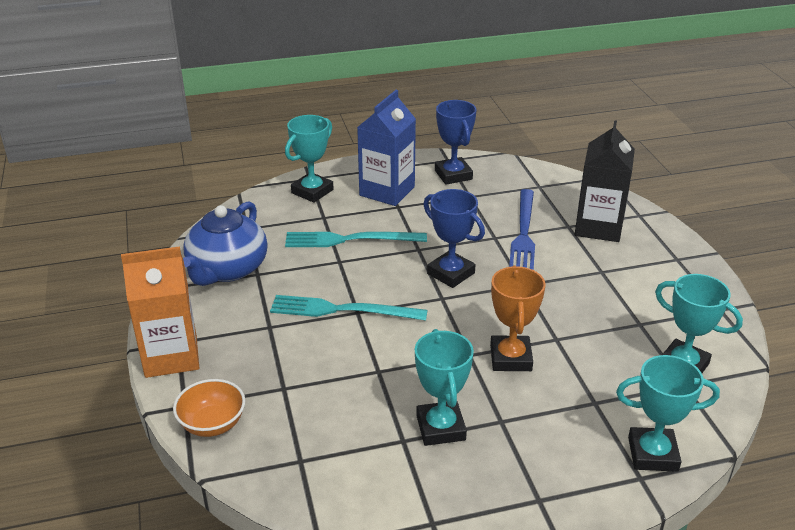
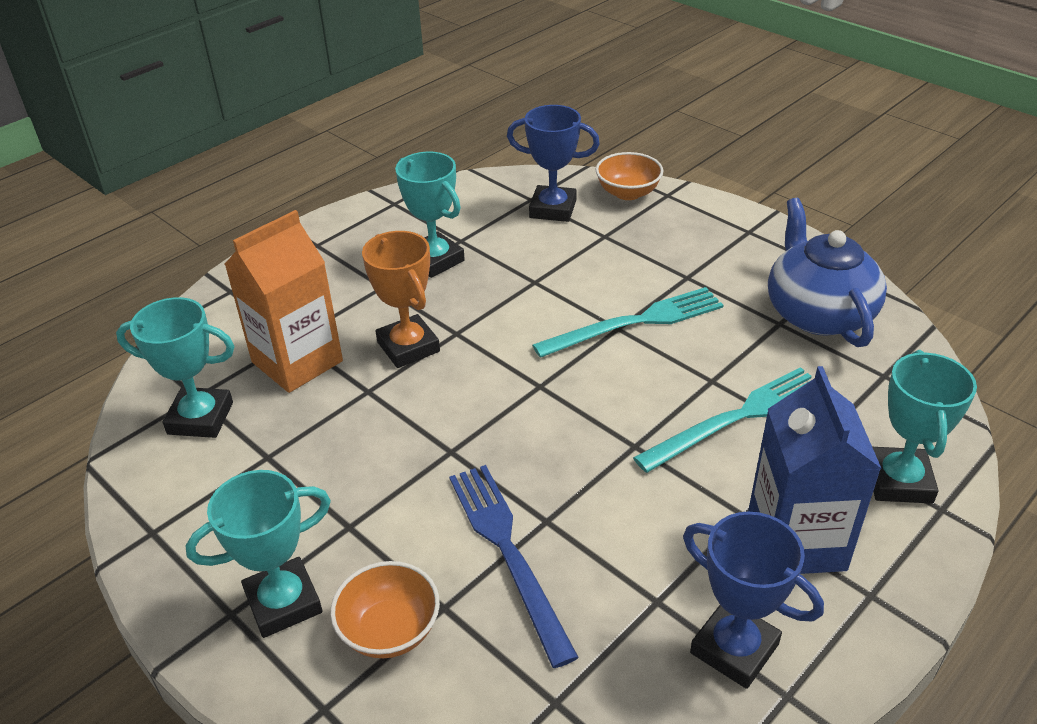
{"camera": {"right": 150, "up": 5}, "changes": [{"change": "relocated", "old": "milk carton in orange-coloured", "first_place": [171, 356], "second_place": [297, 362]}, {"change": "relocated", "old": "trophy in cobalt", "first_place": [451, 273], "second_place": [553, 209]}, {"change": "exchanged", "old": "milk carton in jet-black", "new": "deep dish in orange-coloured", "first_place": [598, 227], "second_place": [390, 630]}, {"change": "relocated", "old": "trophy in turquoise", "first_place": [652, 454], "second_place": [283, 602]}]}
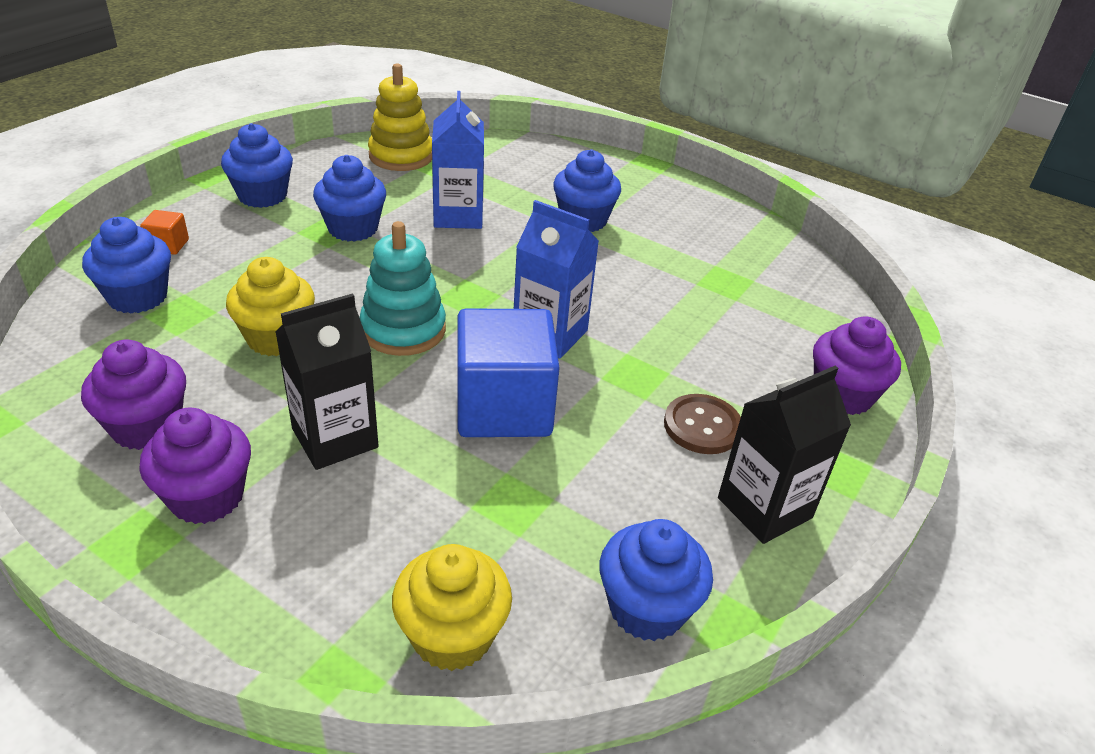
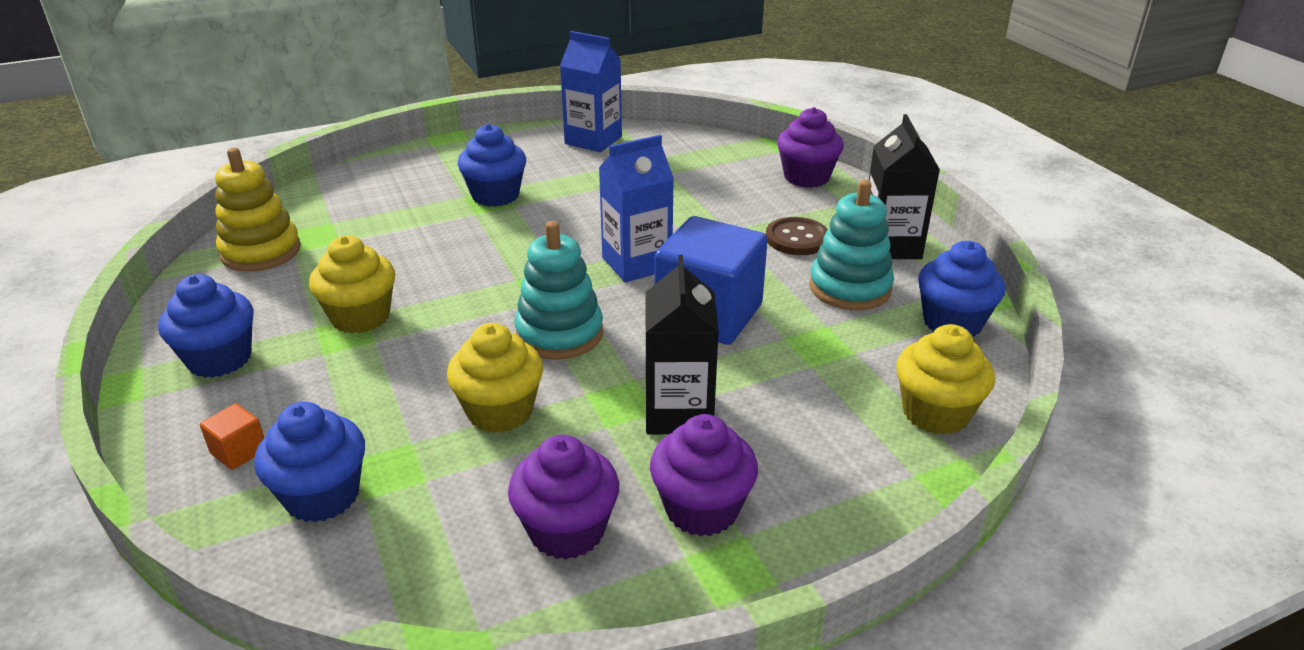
{"camera": {"right": -55, "up": -5}, "changes": [{"change": "colour", "old": "cupcake in cobalt", "new": "cupcake in yellow", "first_place": [353, 228], "second_place": [360, 317]}, {"change": "relocated", "old": "milk carton in cobalt", "first_place": [458, 216], "second_place": [593, 140]}, {"change": "appeared", "new": "ring stacker in turquoise", "second_place": [850, 288]}]}
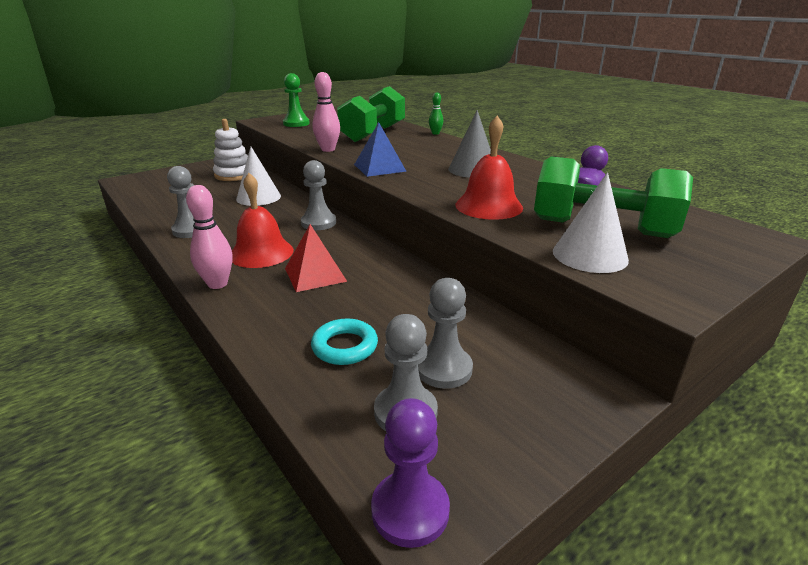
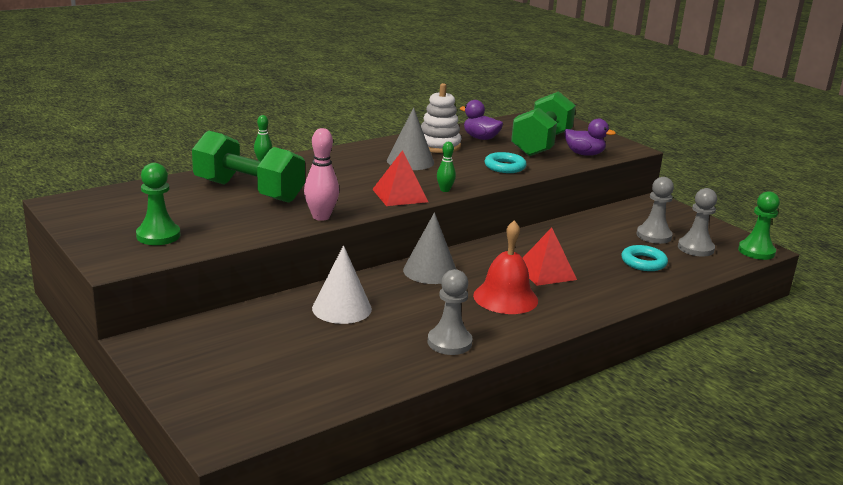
{"camera": {"right": -90, "up": -5}, "changes": [{"change": "missing", "old": "skittle in pink", "first_place": [217, 284]}, {"change": "relocated", "old": "ring stacker in white", "first_place": [234, 175], "second_place": [439, 146]}, {"change": "exchanged", "old": "chess pawn in grey", "new": "cone in grey", "first_place": [318, 223], "second_place": [430, 271]}, {"change": "colour", "old": "solid pyramid in cobalt", "new": "solid pyramid in red", "first_place": [379, 168], "second_place": [400, 195]}, {"change": "colour", "old": "chess pawn in purple", "new": "chess pawn in leaf-green", "first_place": [410, 510], "second_place": [756, 251]}, {"change": "exchanged", "old": "school bell in red", "new": "torus in turquoise", "first_place": [488, 206], "second_place": [505, 167]}, {"change": "exchanged", "old": "cone in white", "new": "toy duck in purple", "first_place": [590, 255], "second_place": [584, 154]}, {"change": "appeared", "new": "skittle in leaf-green", "second_place": [445, 190]}]}
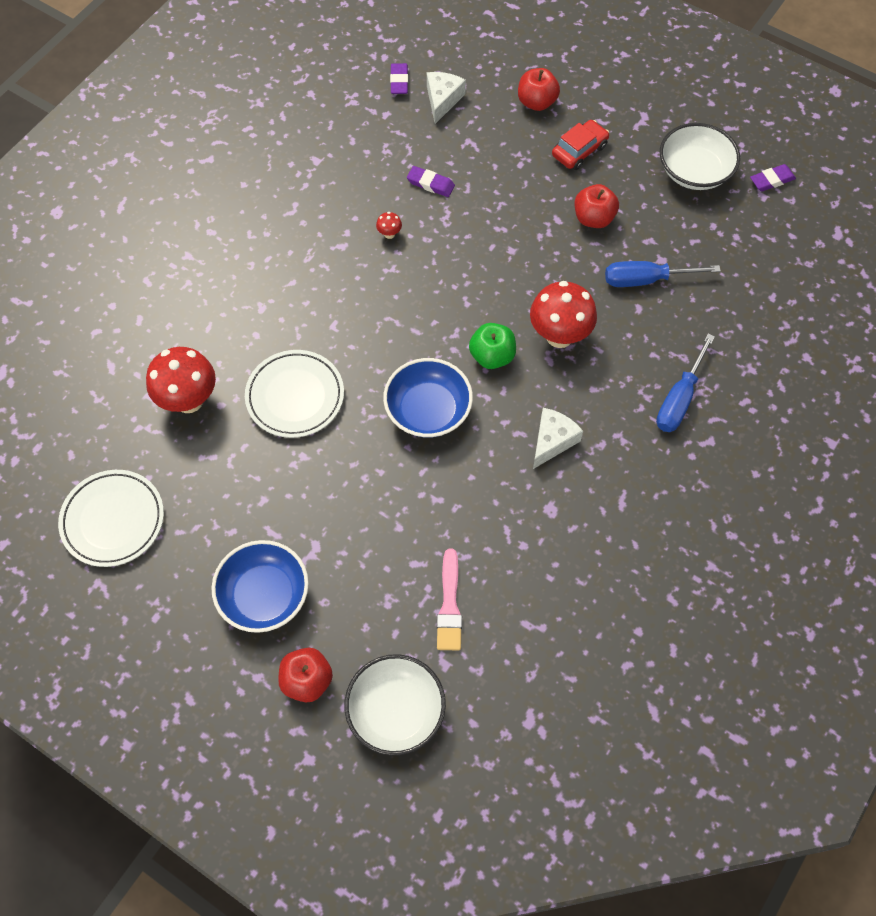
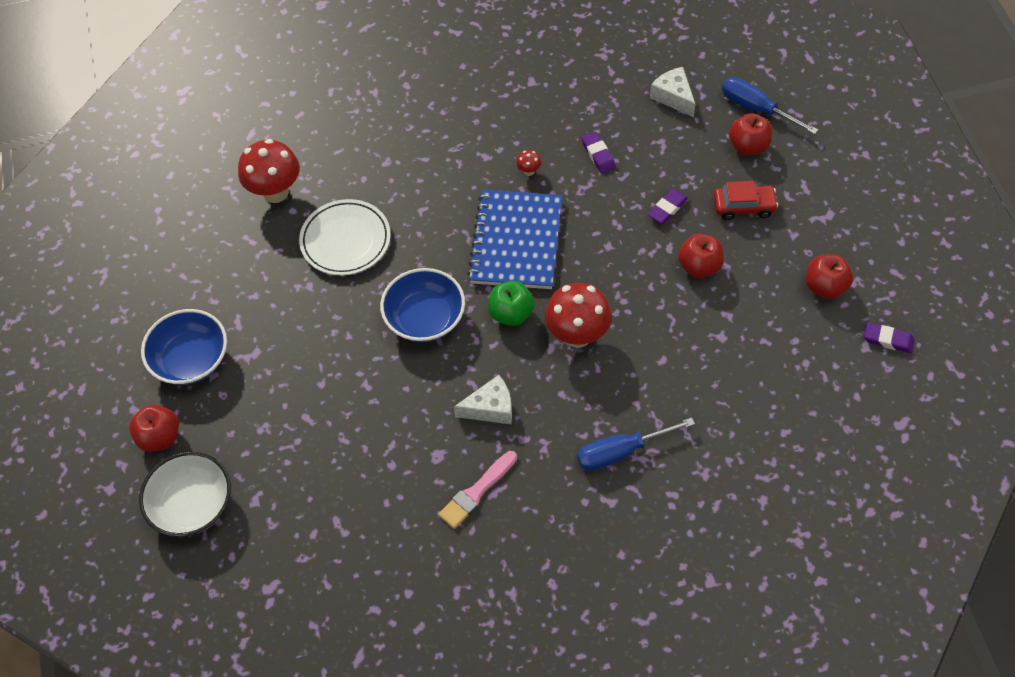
{"camera": {"right": 45, "up": -5}, "changes": [{"change": "missing", "old": "plate in white", "first_place": [113, 520]}, {"change": "relocated", "old": "pencil eraser in purple", "first_place": [399, 81], "second_place": [667, 208]}, {"change": "spun", "old": "piece of cheese in white", "first_place": [442, 100], "second_place": [673, 97], "degrees": -90}, {"change": "relocated", "old": "brush in pink", "first_place": [449, 605], "second_place": [476, 492]}, {"change": "relocated", "old": "hand screwdriver in cobalt", "first_place": [645, 280], "second_place": [756, 108]}, {"change": "exchanged", "old": "deep dish in white", "new": "apple in red", "first_place": [694, 171], "second_place": [825, 287]}, {"change": "appeared", "new": "notebook in cobalt", "second_place": [516, 241]}]}
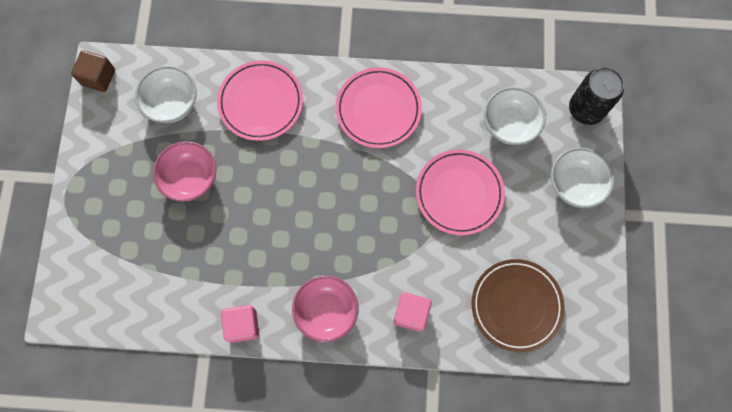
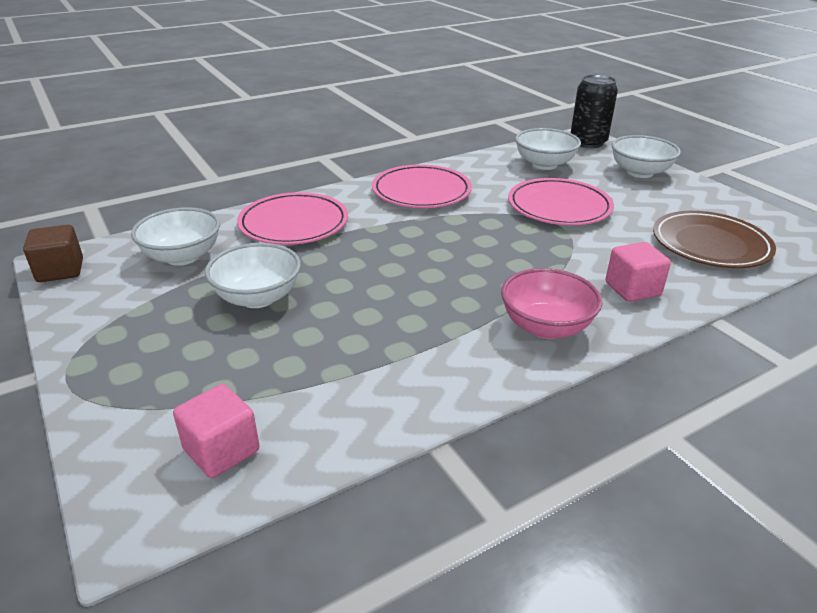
{"camera": {"right": -35, "up": -40}, "changes": [{"change": "colour", "old": "deep dish in pink", "new": "deep dish in white", "first_place": [190, 178], "second_place": [258, 297]}, {"change": "relocated", "old": "solid cube in pink", "first_place": [243, 325], "second_place": [221, 450]}]}
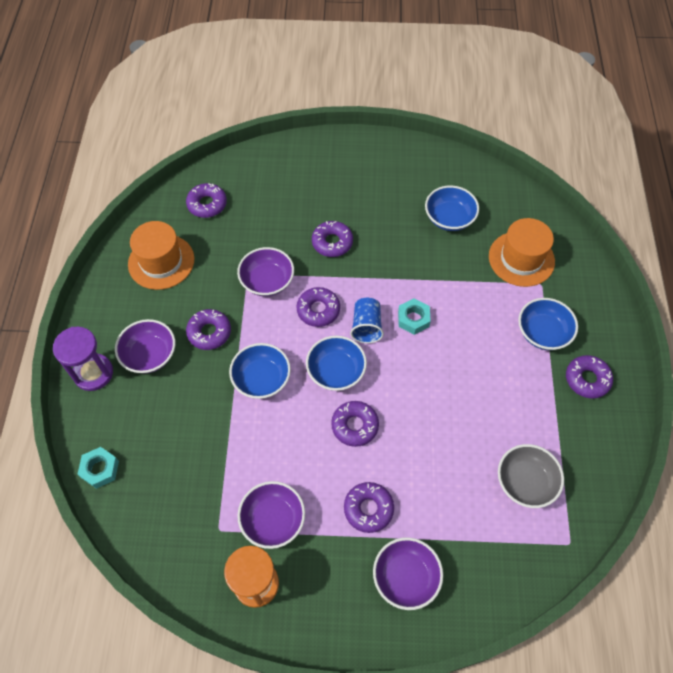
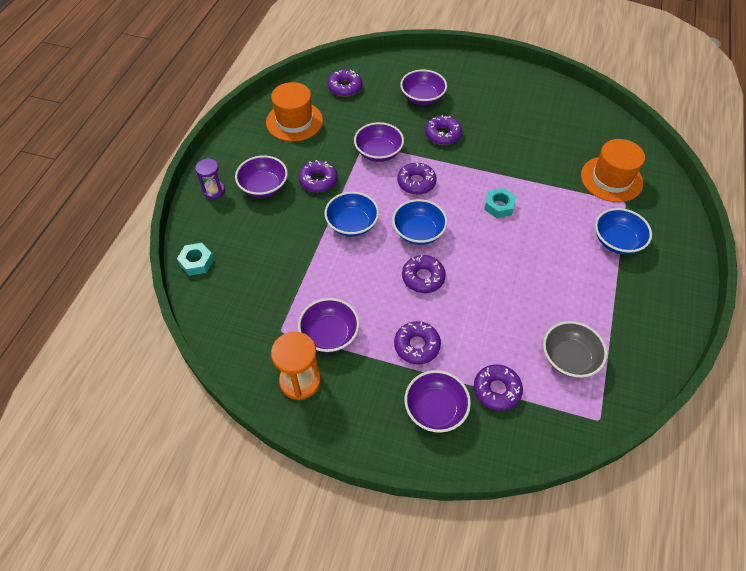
{"camera": {"right": 15, "up": -5}, "changes": [{"change": "size", "old": "sandglass in purple", "first_place": [93, 373], "second_place": [214, 190], "factor": 0.64}, {"change": "missing", "old": "cup in cobalt", "first_place": [366, 327]}, {"change": "missing", "old": "deep dish in cobalt", "first_place": [449, 218]}, {"change": "relocated", "old": "glazed donut in purple", "first_place": [587, 379], "second_place": [496, 390]}, {"change": "appeared", "new": "deep dish in purple", "second_place": [422, 98]}]}
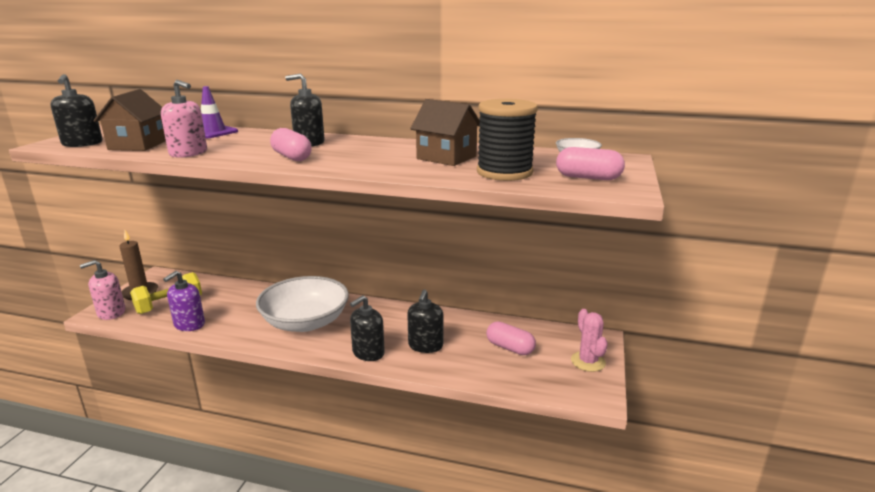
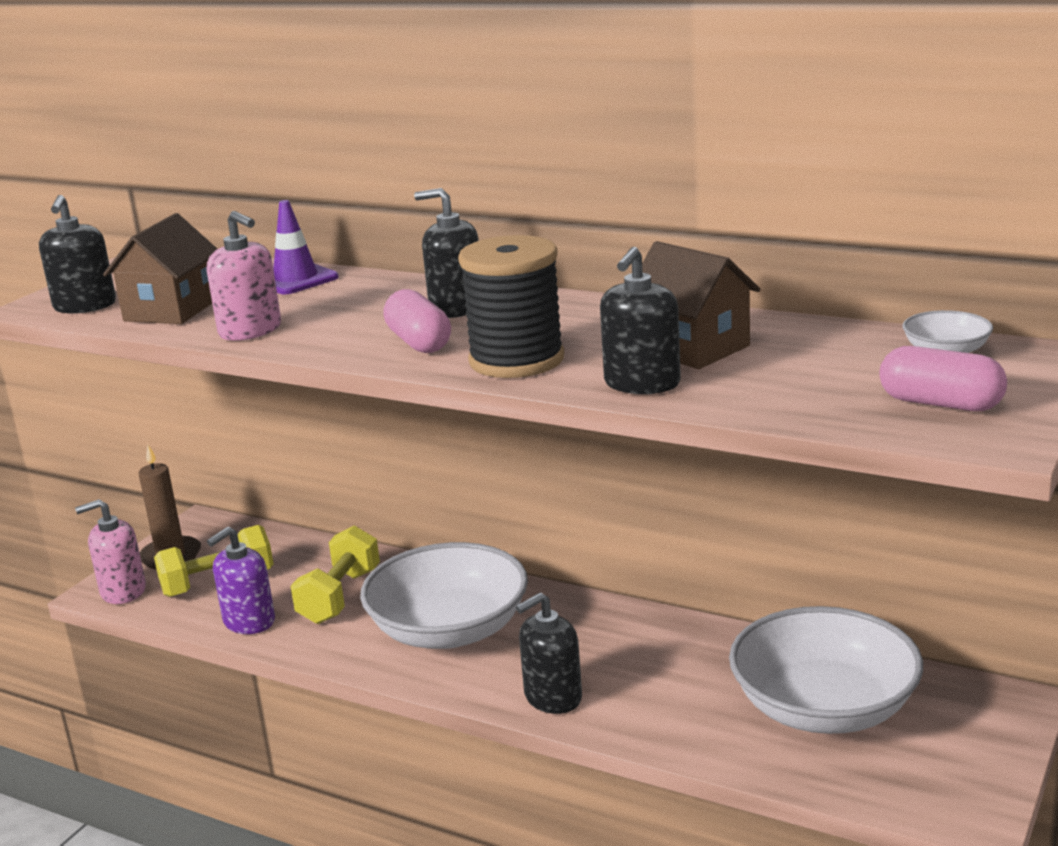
{"camera": {"right": 15, "up": 0}, "changes": [{"change": "relocated", "old": "pump bottle in jet-black", "first_place": [425, 345], "second_place": [642, 383]}, {"change": "relocated", "old": "bobbin in jet-black", "first_place": [504, 172], "second_place": [516, 360]}, {"change": "exchanged", "old": "pill shape in pink", "new": "deep dish in white", "first_place": [510, 348], "second_place": [824, 708]}, {"change": "missing", "old": "cactus in pink", "first_place": [588, 361]}, {"change": "appeared", "new": "free weight in yellow", "second_place": [340, 596]}]}
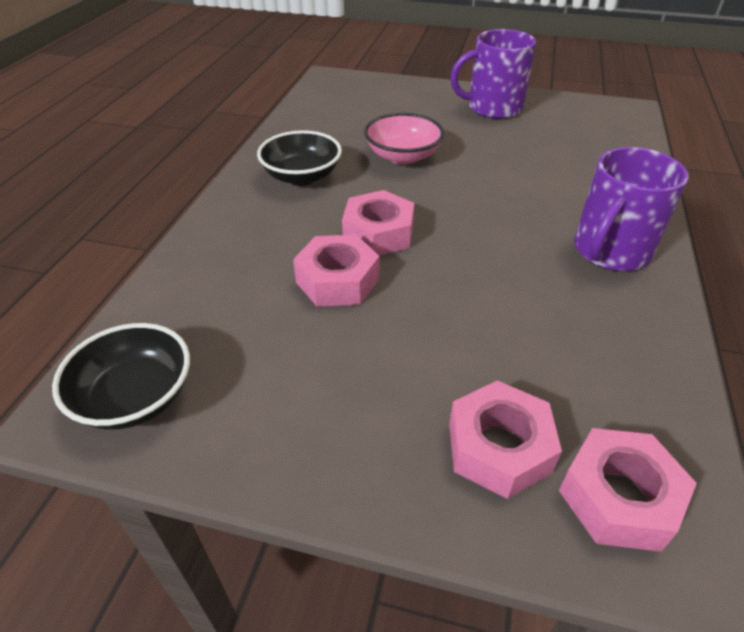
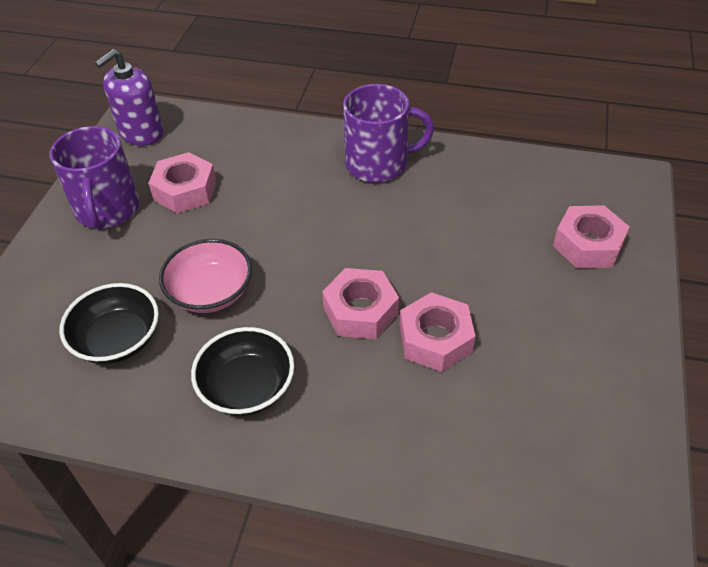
{"camera": {"right": -90, "up": 5}, "changes": [{"change": "relocated", "old": "deep dish in jet-black", "first_place": [135, 397], "second_place": [118, 340]}, {"change": "relocated", "old": "hex nut in pink", "first_place": [618, 497], "second_place": [185, 191]}, {"change": "spun", "old": "tea mug in purple", "first_place": [610, 251], "second_place": [379, 164], "degrees": -45}, {"change": "appeared", "new": "pump bottle in purple", "second_place": [141, 133]}]}
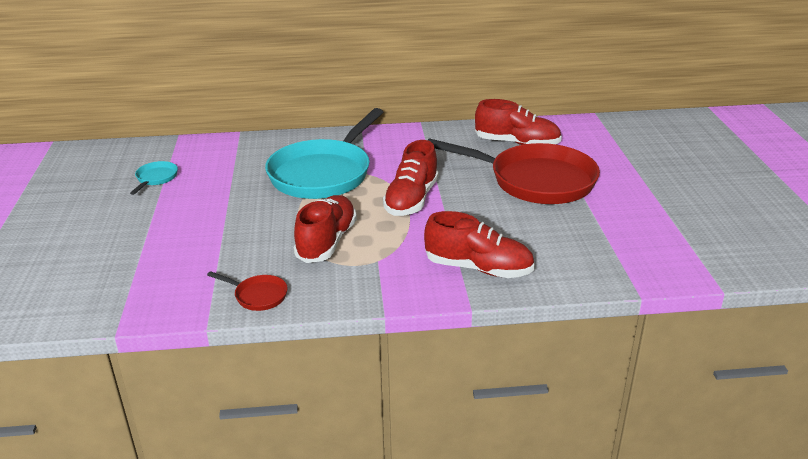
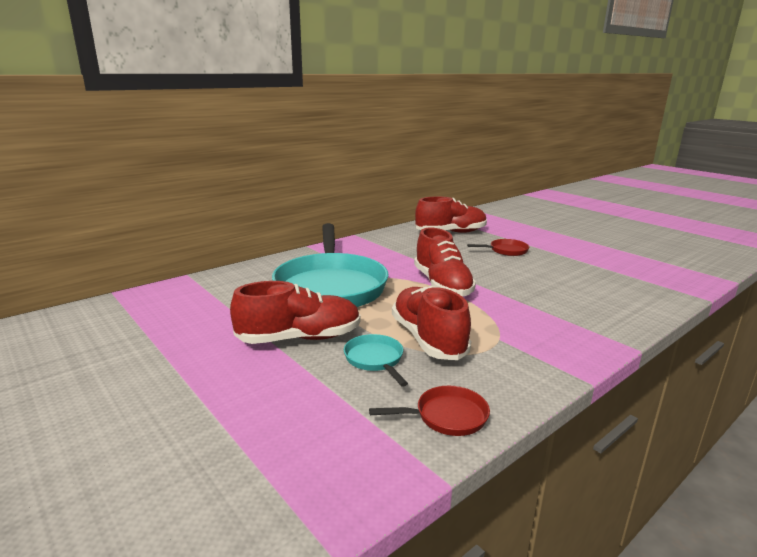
{"camera": {"right": -35, "up": -10}, "changes": [{"change": "relocated", "old": "pan in turquoise", "first_place": [156, 178], "second_place": [375, 360]}, {"change": "relocated", "old": "shoe in red", "first_place": [478, 268], "second_place": [300, 338]}, {"change": "size", "old": "pan in red", "first_place": [535, 181], "second_place": [506, 251], "factor": 0.4}]}
